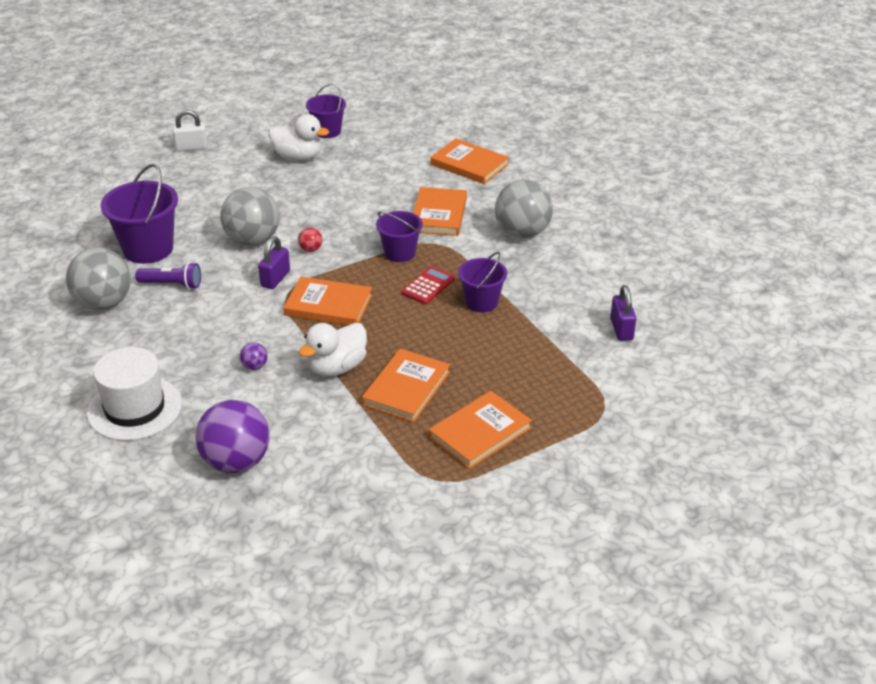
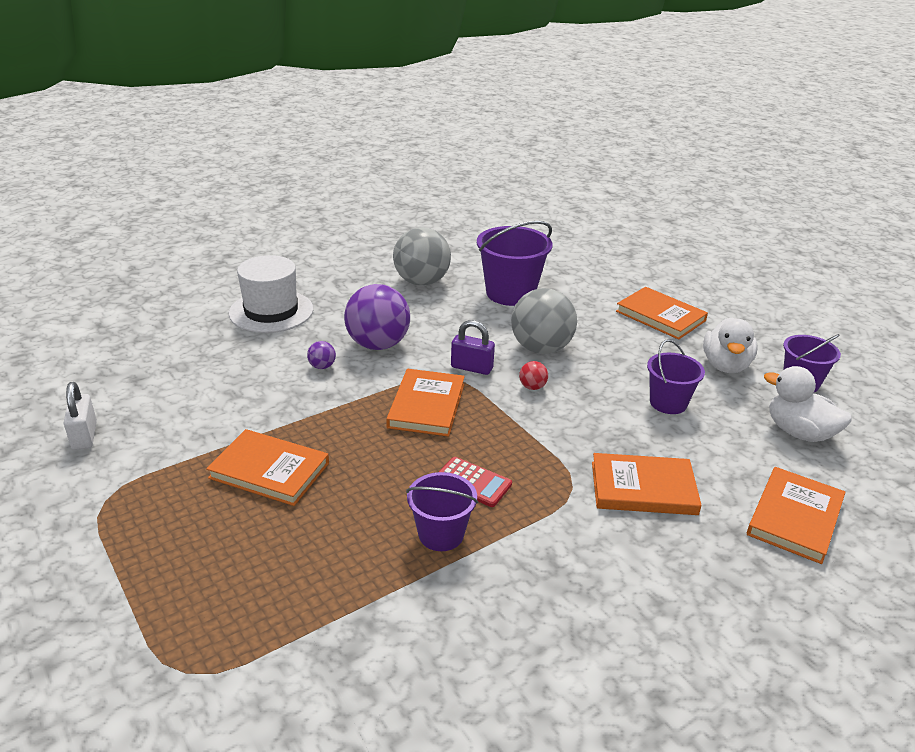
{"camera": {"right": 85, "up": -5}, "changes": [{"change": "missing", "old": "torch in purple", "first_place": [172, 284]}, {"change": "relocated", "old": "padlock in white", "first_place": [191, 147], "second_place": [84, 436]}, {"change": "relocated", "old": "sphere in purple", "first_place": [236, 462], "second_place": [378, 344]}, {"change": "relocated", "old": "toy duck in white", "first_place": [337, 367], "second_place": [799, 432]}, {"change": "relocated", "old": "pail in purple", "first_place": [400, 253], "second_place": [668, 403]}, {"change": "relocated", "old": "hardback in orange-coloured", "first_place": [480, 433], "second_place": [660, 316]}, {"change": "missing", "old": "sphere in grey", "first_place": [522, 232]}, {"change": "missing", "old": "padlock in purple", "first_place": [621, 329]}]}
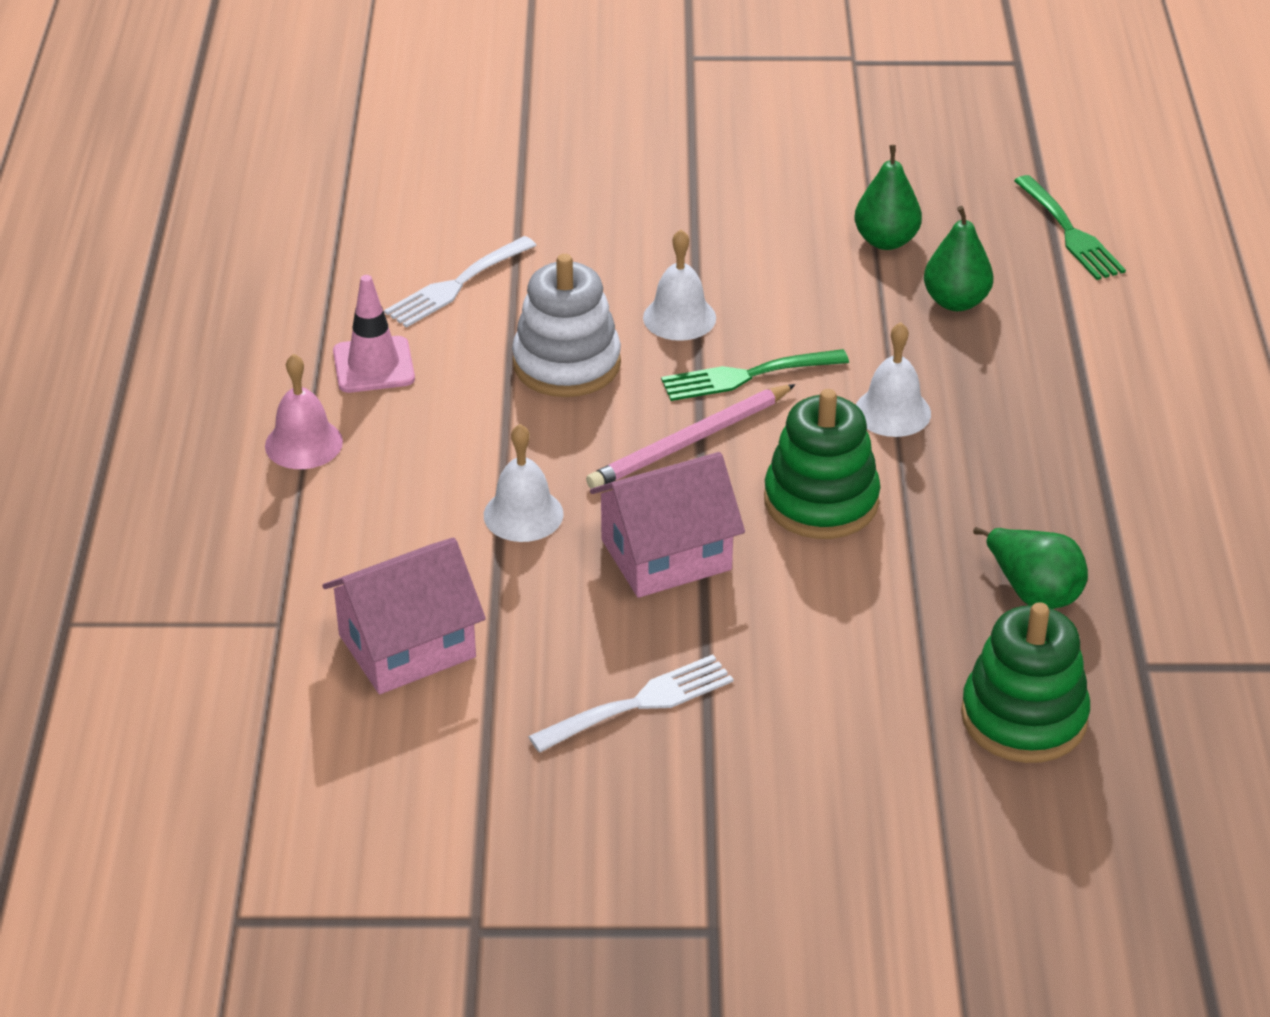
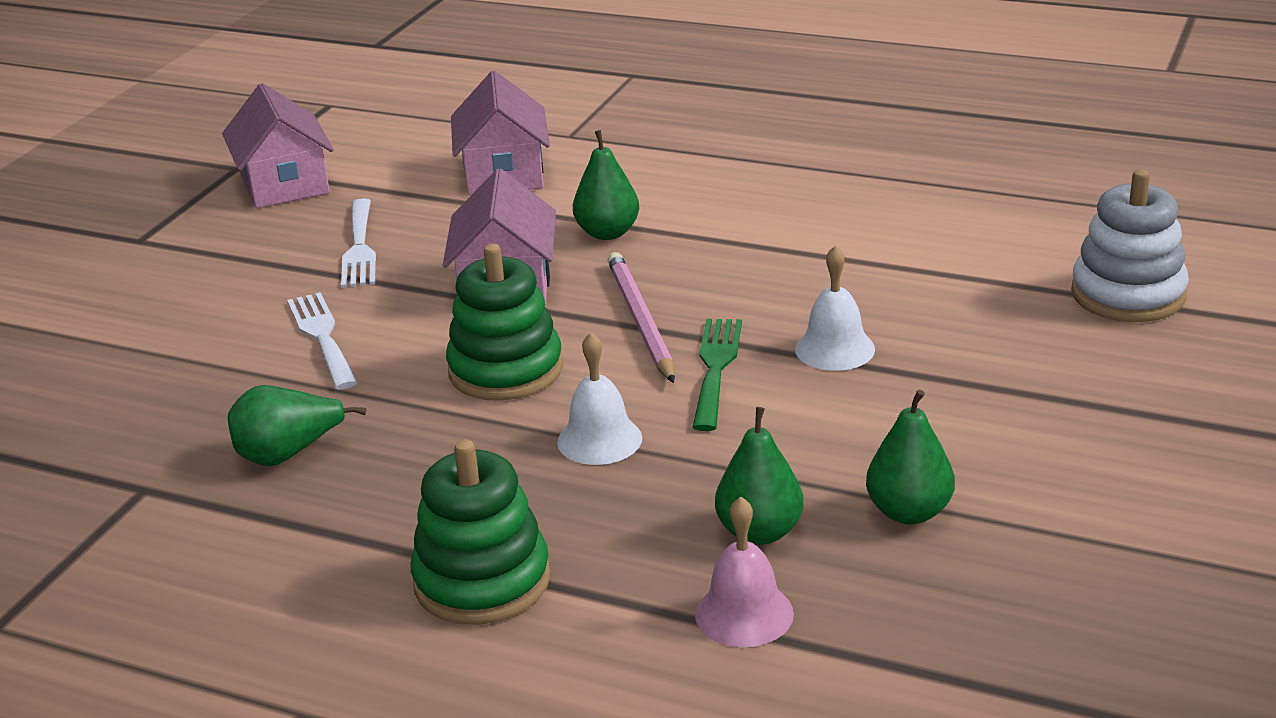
{"camera": {"right": 115, "up": -10}, "changes": [{"change": "relocated", "old": "school bell in pink", "first_place": [303, 443], "second_place": [744, 614]}, {"change": "missing", "old": "safety cone in pink", "first_place": [373, 365]}, {"change": "relocated", "old": "dinner fork in white", "first_place": [456, 285], "second_place": [322, 337]}, {"change": "exchanged", "old": "school bell in white", "new": "pear in leaf-green", "first_place": [523, 514], "second_place": [607, 233]}, {"change": "relocated", "old": "ring stacker in white", "first_place": [566, 364], "second_place": [1128, 294]}, {"change": "relocated", "old": "ring stacker in leaf-green", "first_place": [1023, 717], "second_place": [482, 581]}, {"change": "missing", "old": "dinner fork in leaf-green", "first_place": [1070, 232]}, {"change": "appeared", "new": "toy house in pink", "second_place": [285, 184]}]}
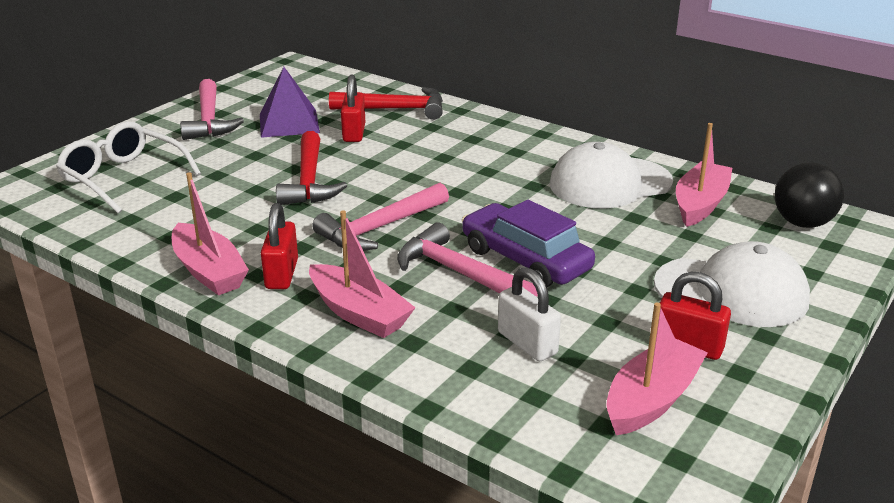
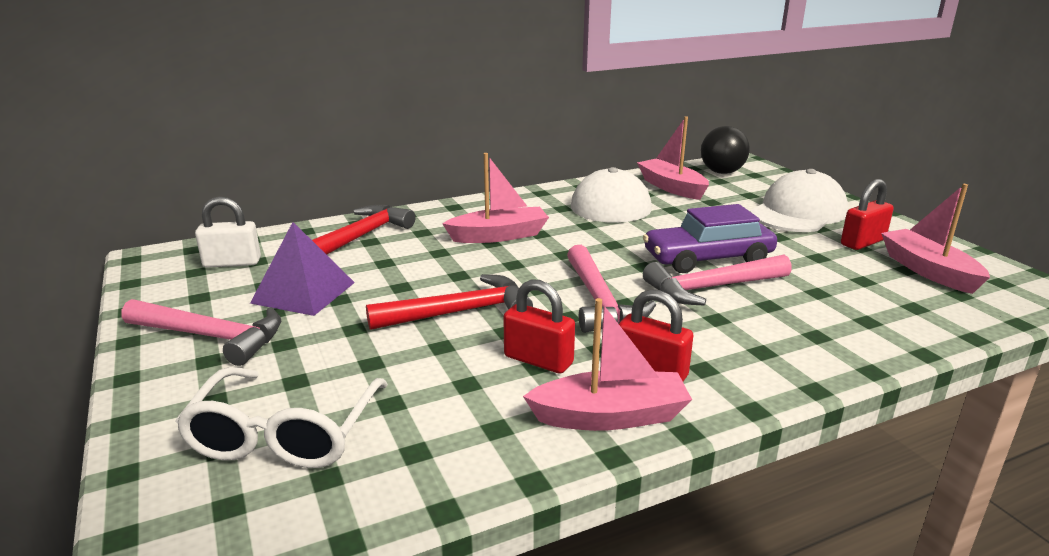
{"camera": {"right": -60, "up": -5}, "changes": [{"change": "spun", "old": "eyeglasses in white", "first_place": [123, 177], "second_place": [284, 435], "degrees": -60}, {"change": "spun", "old": "claw hammer in red", "first_place": [309, 180], "second_place": [459, 312], "degrees": -45}, {"change": "relocated", "old": "toy boat in pink", "first_place": [359, 313], "second_place": [499, 236]}, {"change": "relocated", "old": "padlock in red", "first_place": [354, 133], "second_place": [538, 360]}, {"change": "relocated", "old": "padlock in white", "first_place": [527, 343], "second_place": [232, 263]}]}
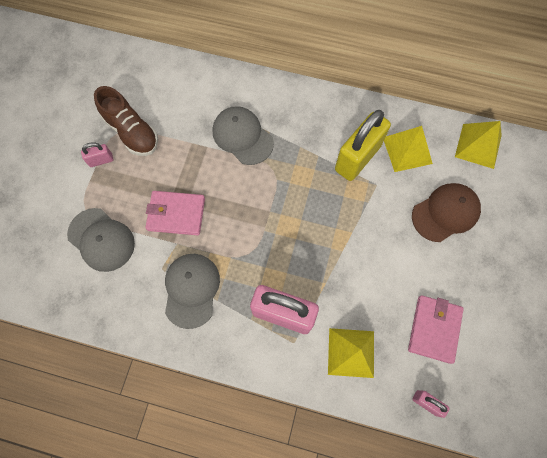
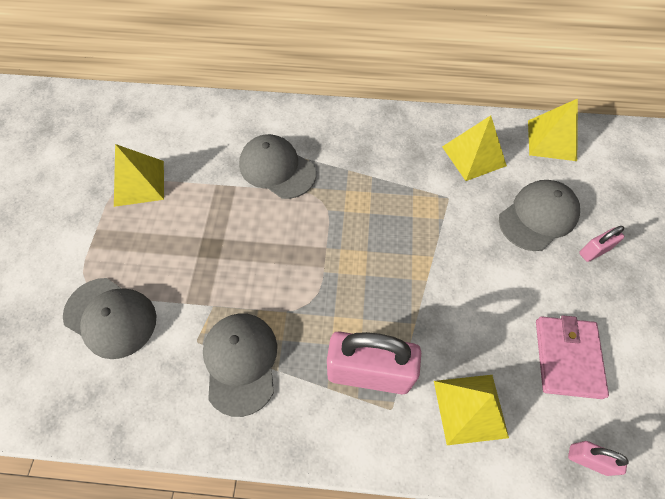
{"camera": {"right": -10, "up": -10}, "changes": [{"change": "relocated", "old": "padlock in pink", "first_place": [101, 160], "second_place": [594, 251]}, {"change": "exchanged", "old": "shoe in russet", "new": "solid pyramid in yellow", "first_place": [131, 132], "second_place": [139, 183]}, {"change": "missing", "old": "billfold in pink", "first_place": [176, 214]}, {"change": "missing", "old": "padlock in yellow", "first_place": [357, 158]}, {"change": "colour", "old": "peaked cap in russet", "new": "peaked cap in grey", "first_place": [445, 213], "second_place": [538, 216]}]}
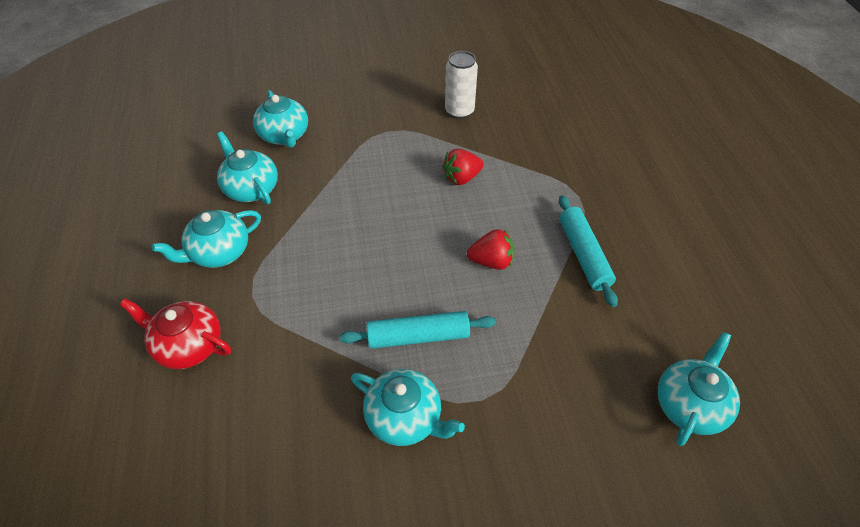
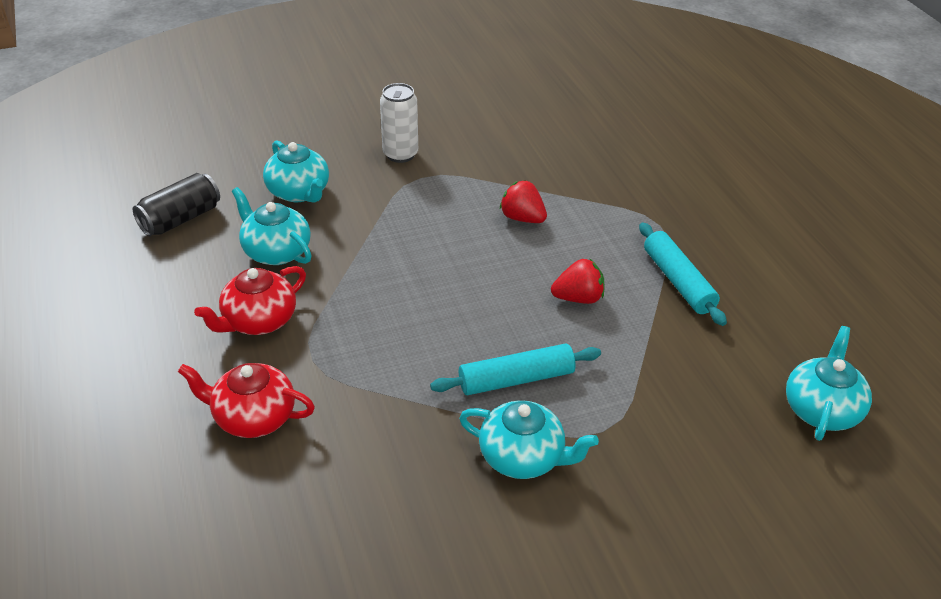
{"camera": {"right": -10, "up": -10}, "changes": [{"change": "colour", "old": "teapot in turquoise", "new": "teapot in red", "first_place": [219, 252], "second_place": [258, 321]}, {"change": "spun", "old": "berry in red", "first_place": [461, 178], "second_place": [522, 218], "degrees": 75}, {"change": "relocated", "old": "soda can in white", "first_place": [459, 111], "second_place": [400, 154]}, {"change": "appeared", "new": "soda can in jet-black", "second_place": [180, 219]}]}
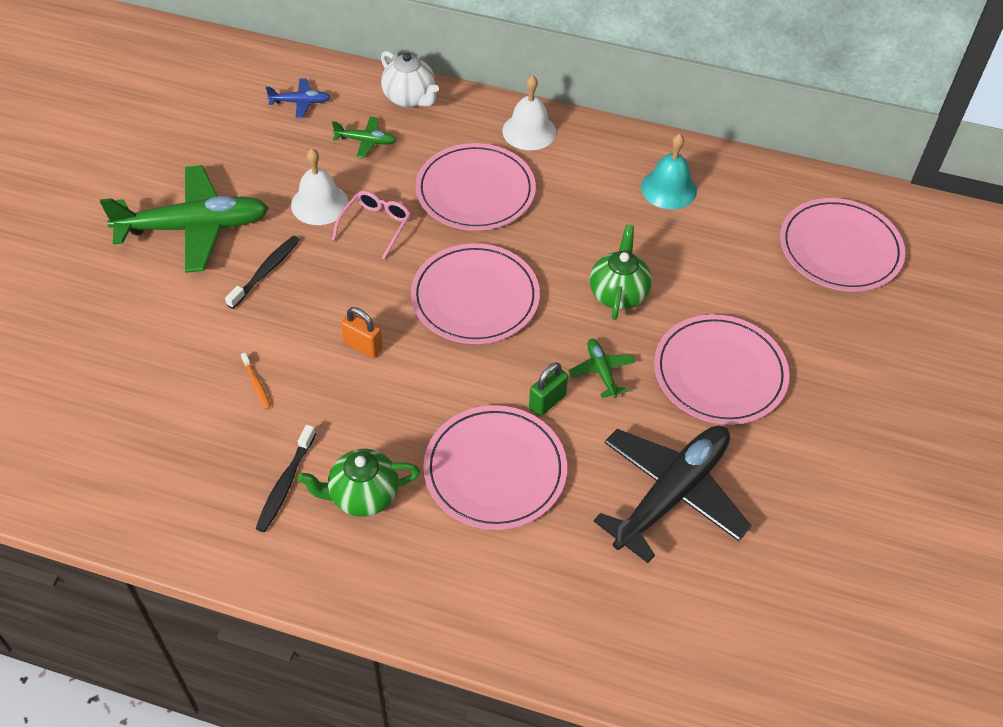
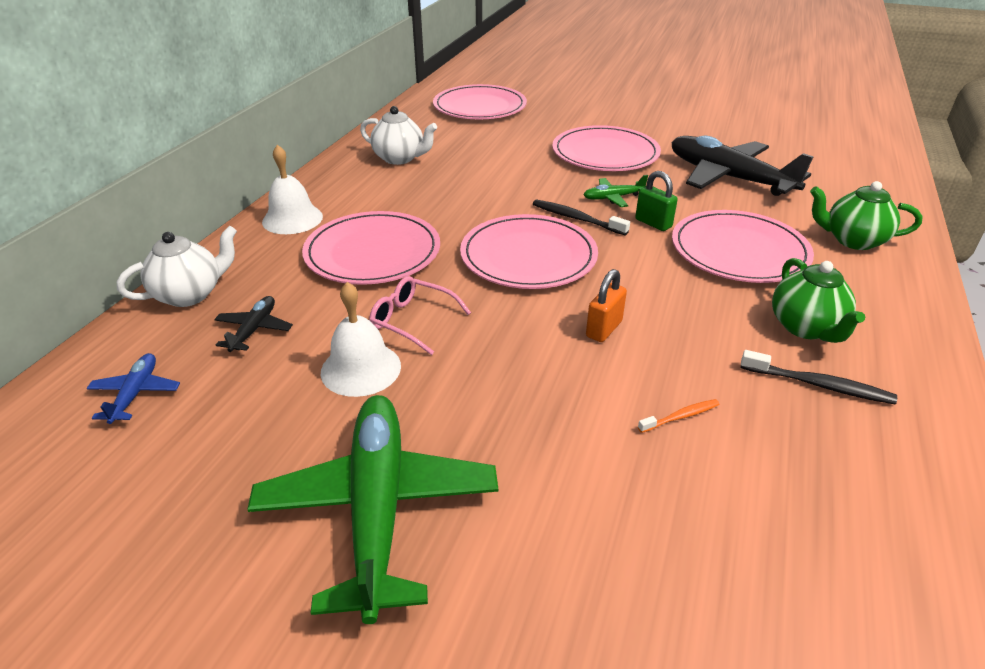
{"camera": {"right": -85, "up": -15}, "changes": [{"change": "relocated", "old": "toothbrush in jet-black", "first_place": [266, 271], "second_place": [576, 219]}, {"change": "colour", "old": "aeroplane in leaf-green", "new": "aeroplane in jet-black", "first_place": [366, 141], "second_place": [254, 329]}, {"change": "relocated", "old": "teapot in leaf-green", "first_place": [618, 293], "second_place": [853, 240]}, {"change": "exchanged", "old": "school bell in turquoise", "new": "teapot in white", "first_place": [669, 188], "second_place": [400, 158]}]}
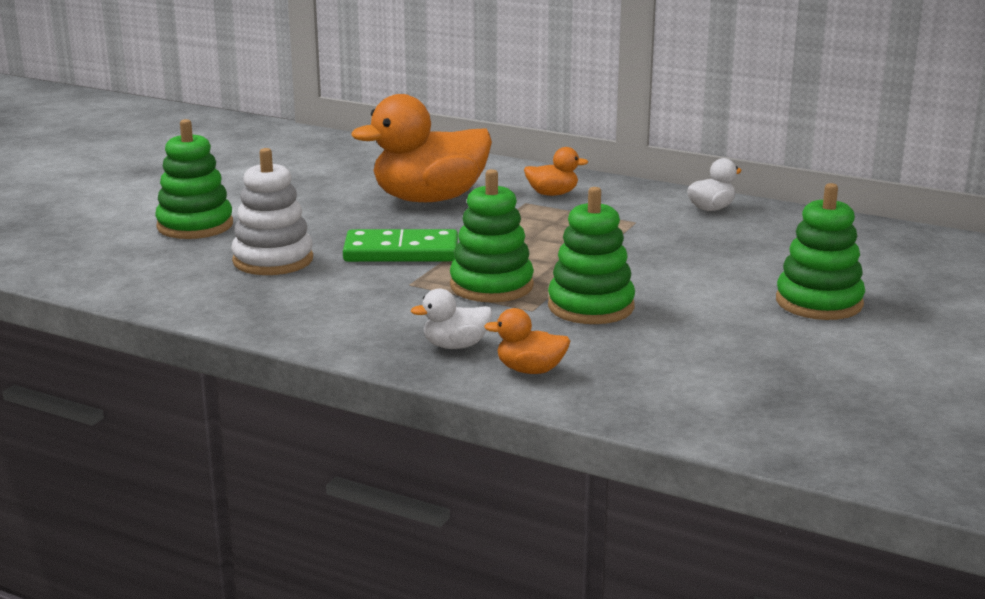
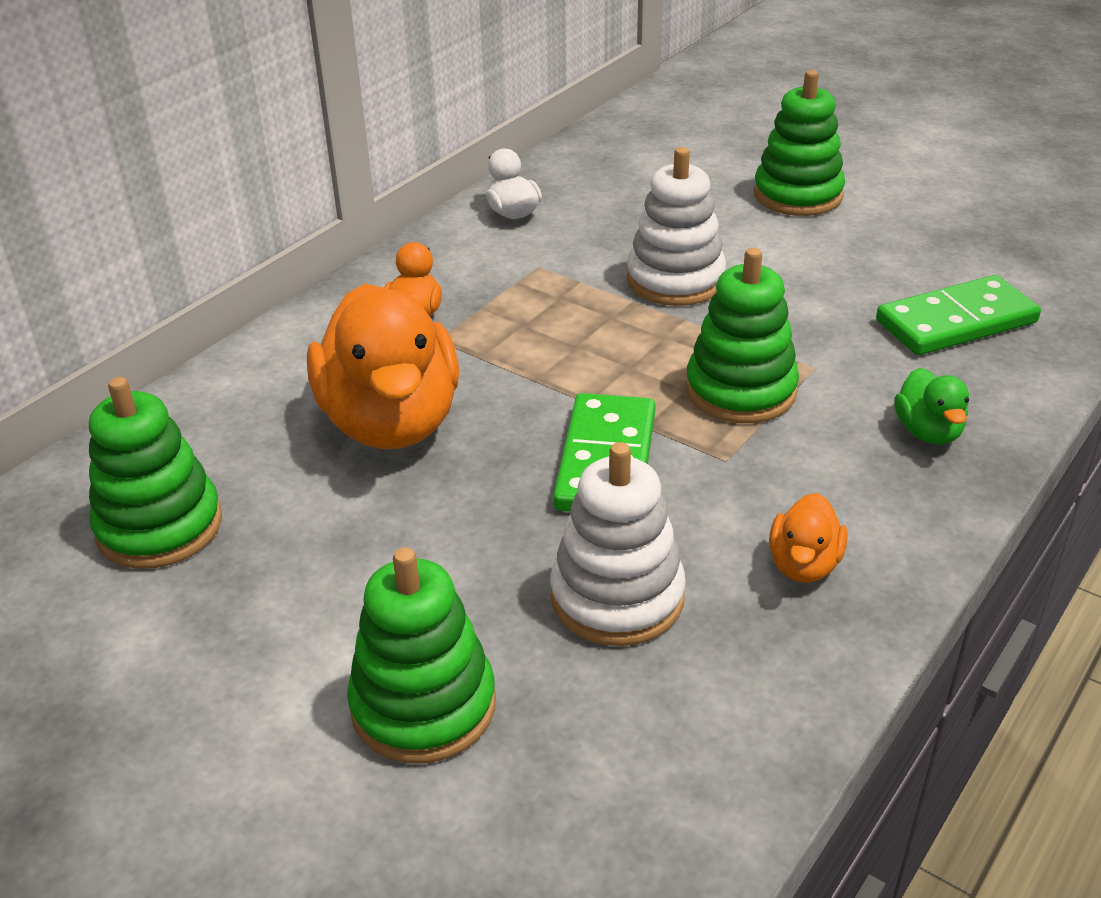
{"camera": {"right": -80, "up": 15}, "changes": [{"change": "colour", "old": "toy duck in white", "new": "toy duck in leaf-green", "first_place": [455, 346], "second_place": [928, 432]}, {"change": "relocated", "old": "toy duck in orange-coloured", "first_place": [530, 370], "second_place": [803, 565]}, {"change": "relocated", "old": "ring stacker in leaf-green", "first_place": [591, 307], "second_place": [159, 526]}, {"change": "appeared", "new": "ring stacker in white", "second_place": [675, 280]}, {"change": "appeared", "new": "domino in leaf-green", "second_place": [956, 322]}]}
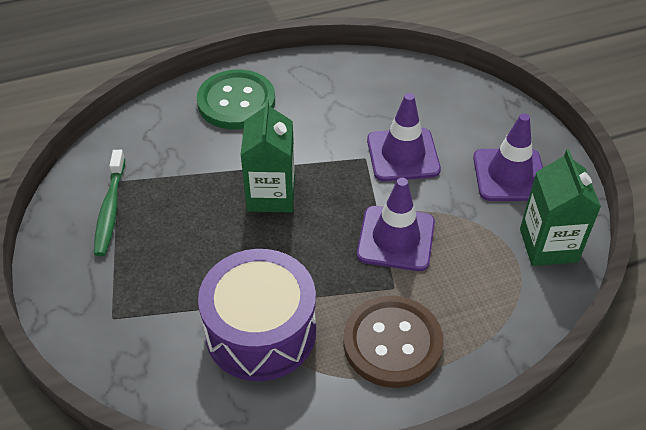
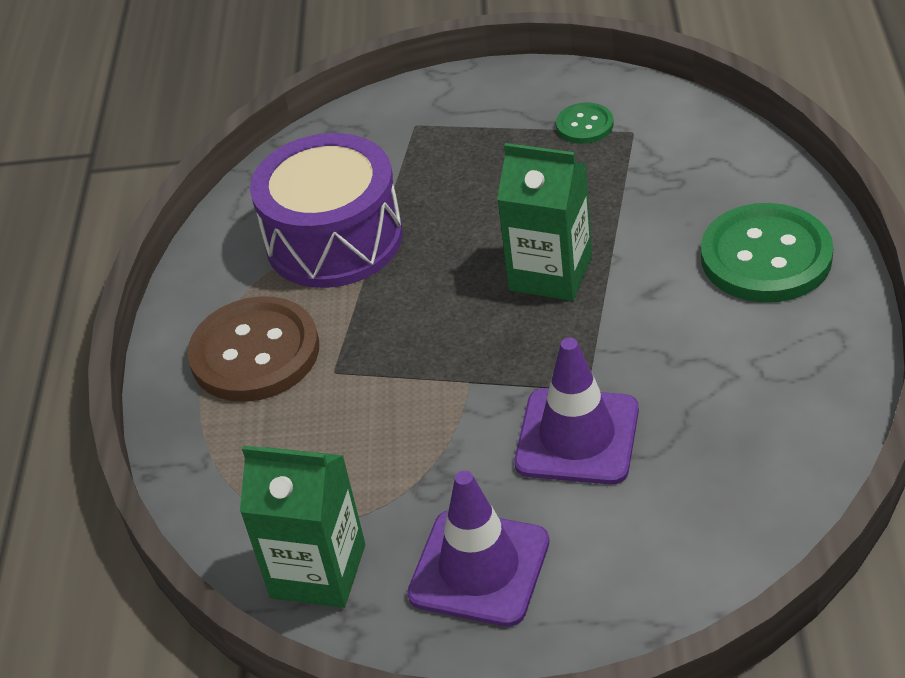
{"camera": {"right": 115, "up": -5}, "changes": [{"change": "exchanged", "old": "toothbrush in leaf-green", "new": "button in leaf-green", "first_place": [110, 209], "second_place": [584, 125]}, {"change": "missing", "old": "safety cone in purple", "first_place": [396, 238]}]}
